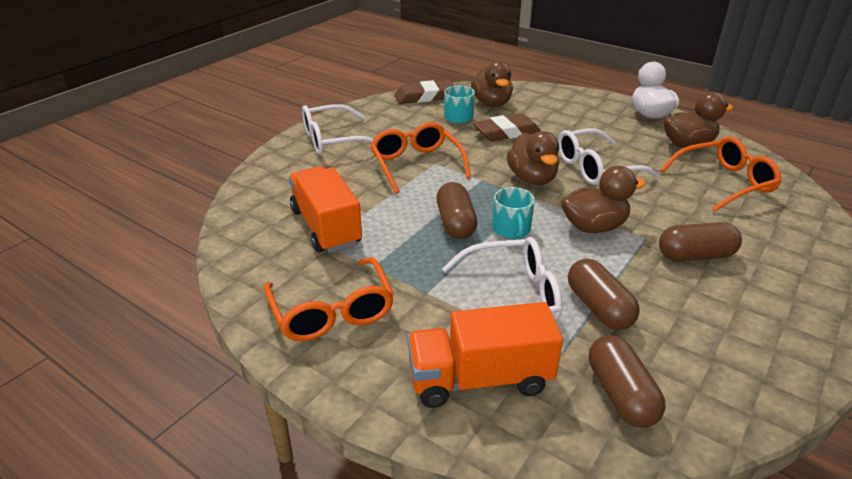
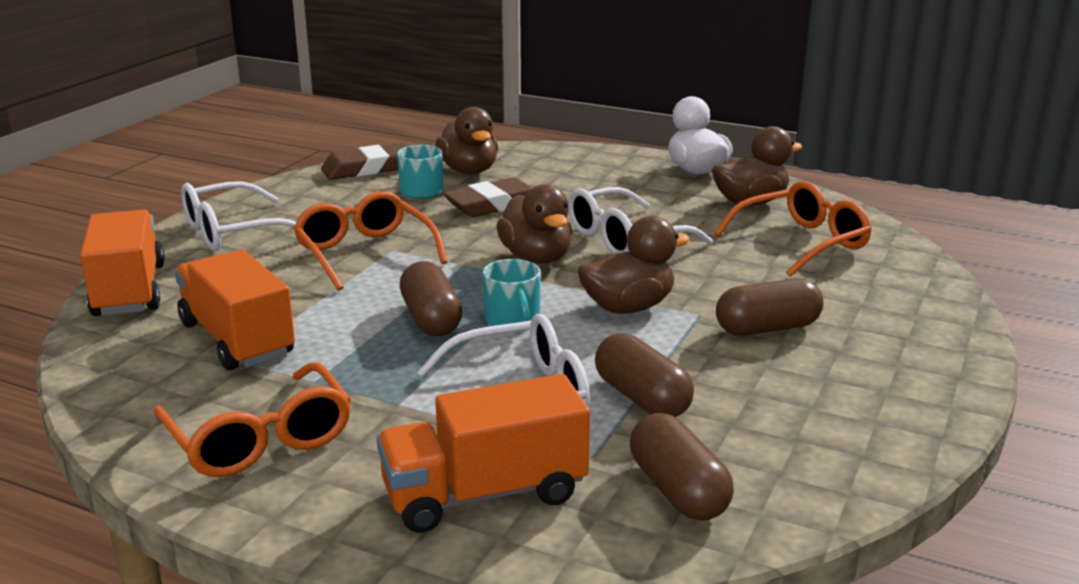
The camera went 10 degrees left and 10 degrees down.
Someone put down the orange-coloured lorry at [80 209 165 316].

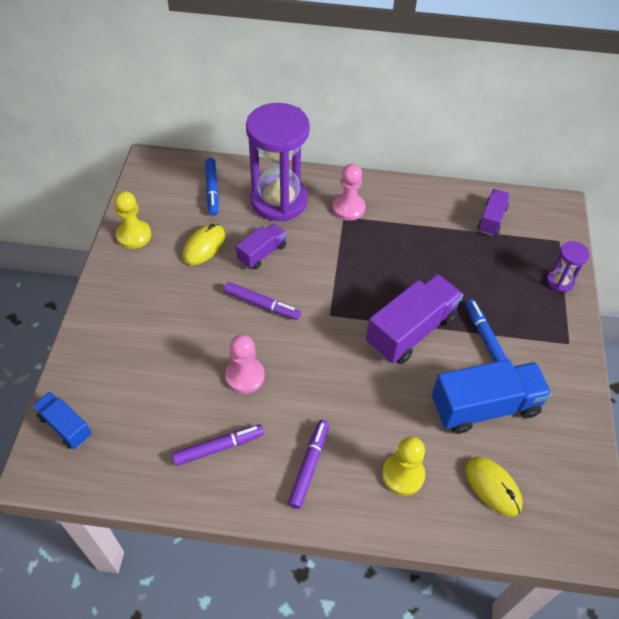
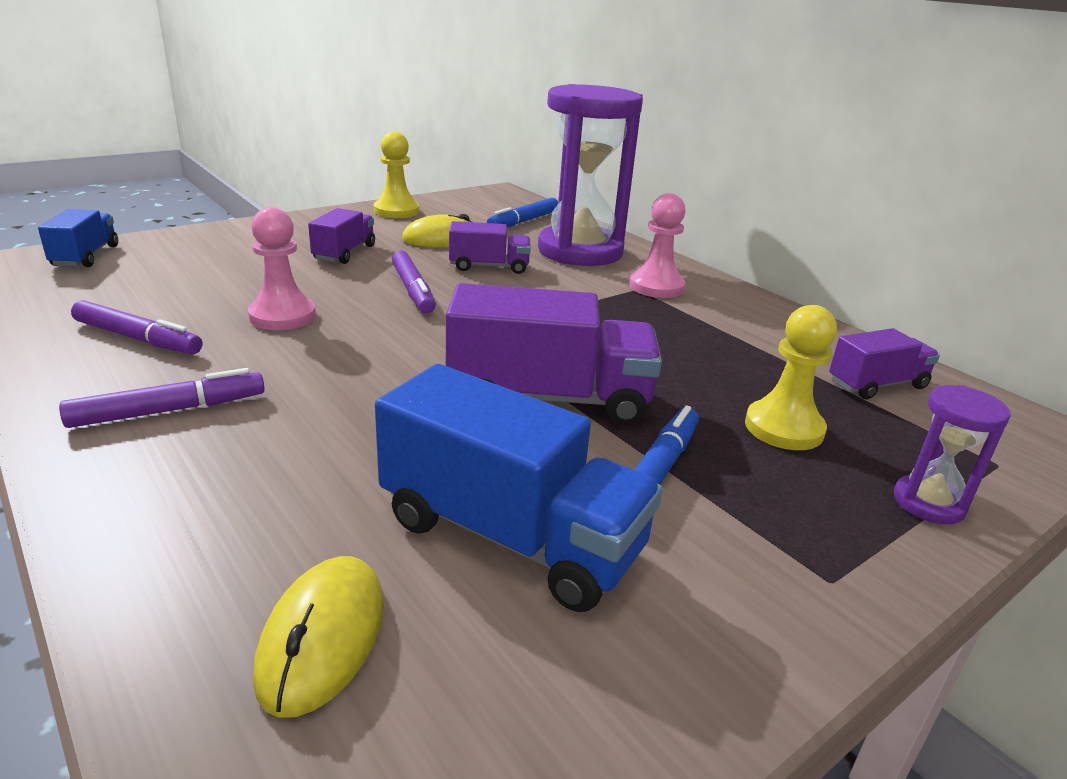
The camera went 45 degrees right and 25 degrees down.
Someone carried the golden chess pawn from [382 437 425 496] to [745 305 837 450].
Someone put down the violet lorry at [308 208 375 264].

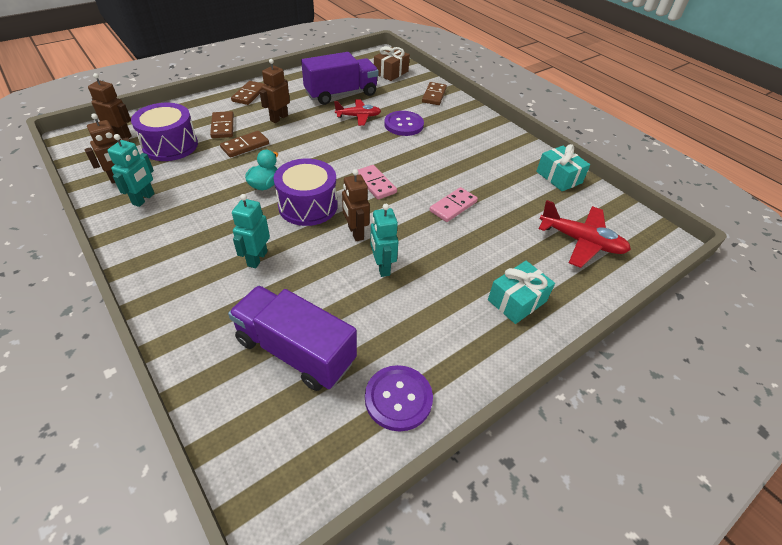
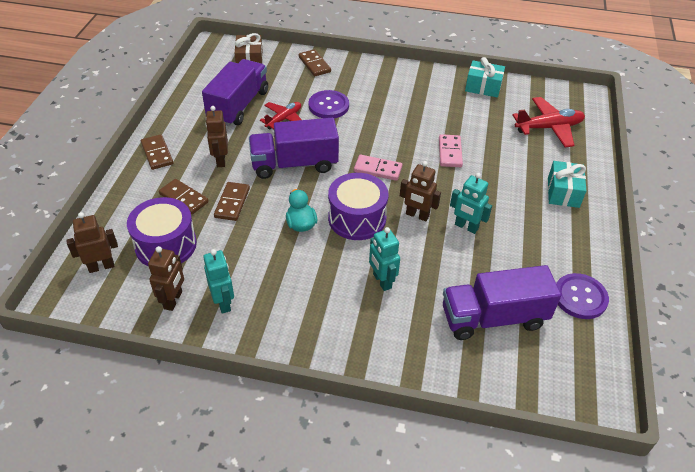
The camera went 40 degrees left and 0 degrees up.
Someone put down the violet lorry at [249 118 339 179].

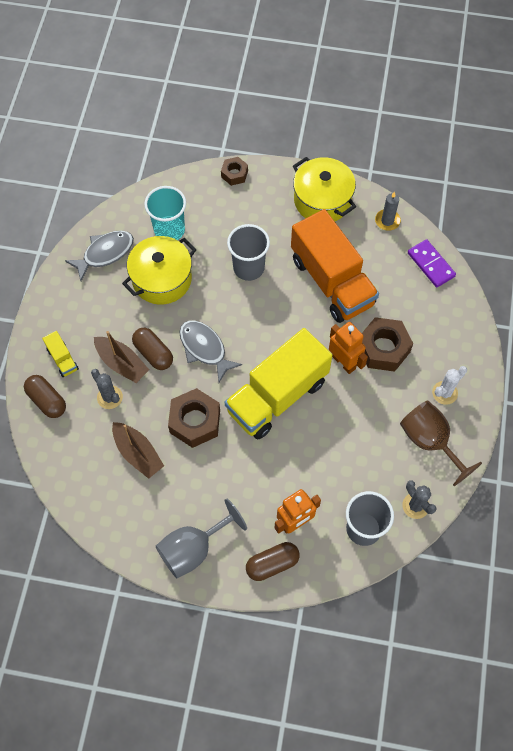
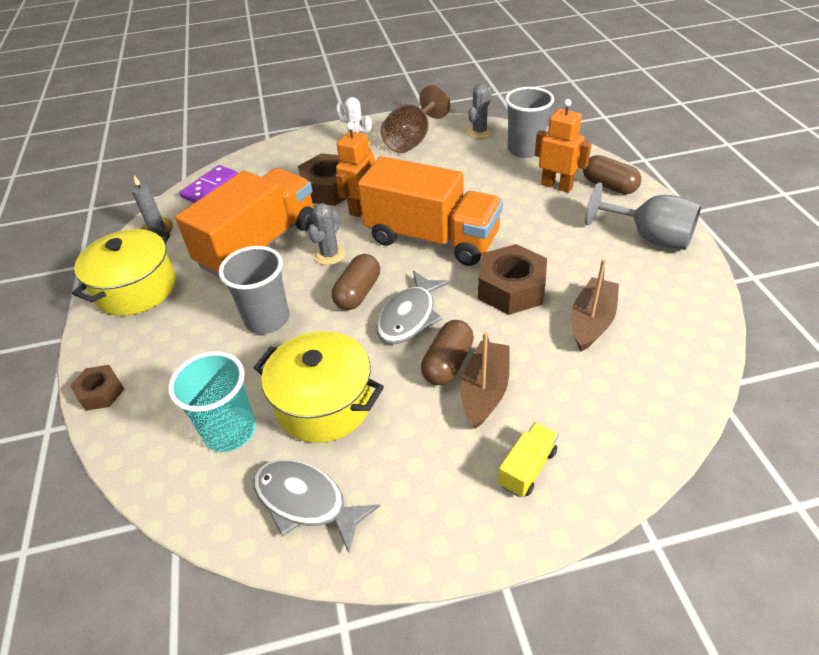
The camera went 110 degrees left and 20 degrees down.
Someone carried the brown pill shape from [24 375 66 418] to [332 254 380 310].
Someone carried the ash-grey prickly plant from [91 369 123 409] to [308 203 346 265].
Someone repainted the golden lorry at [225 328 332 439], which became the orange-coloured lorry at [358 156 503 266].

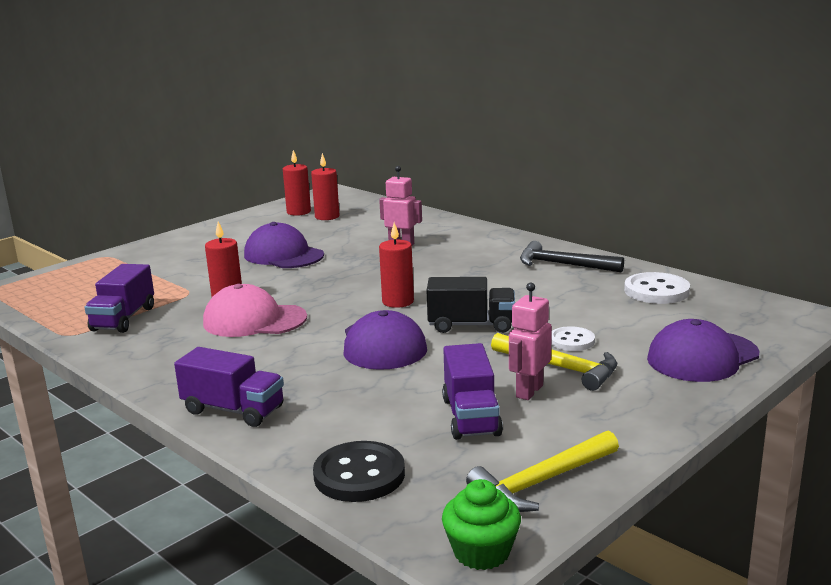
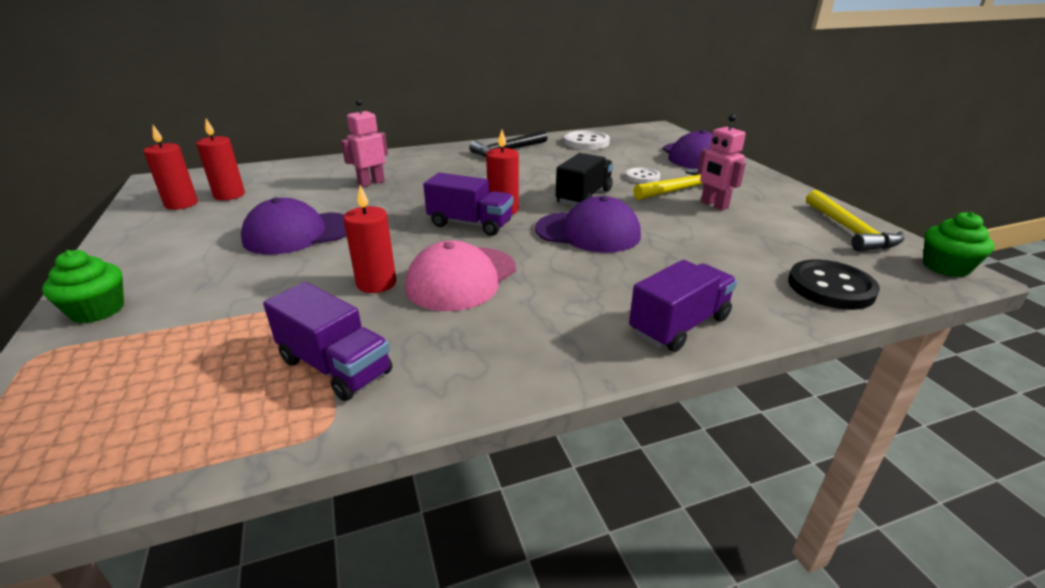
The camera went 65 degrees left and 10 degrees up.
Someone carried the violet lorry from [442 343 503 440] to [423 173 513 236].
Someone put down the emerald cupcake at [42 250 124 323].

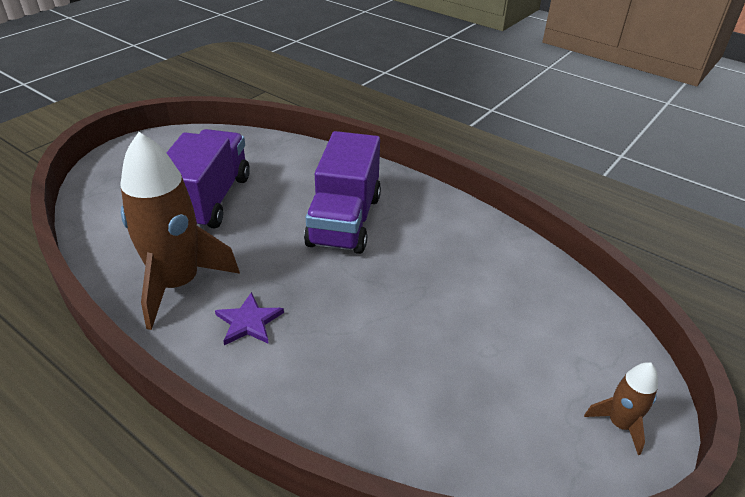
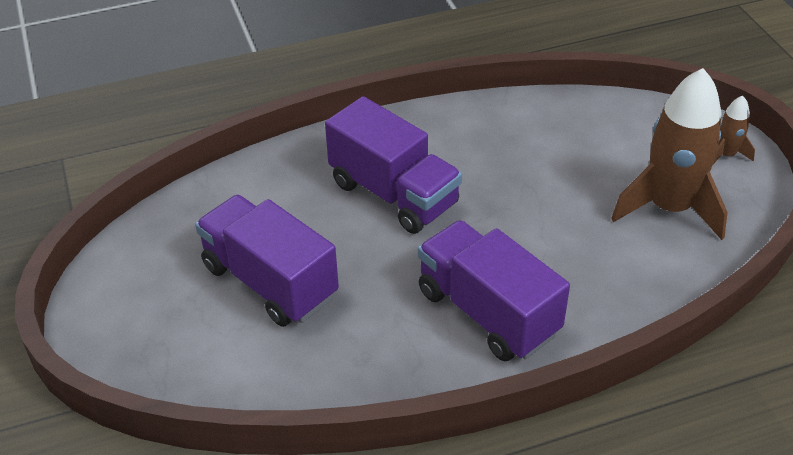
The camera went 55 degrees left and 5 degrees up.
Someone carried the brown spaceship from [120 132 240 330] to [611 68 728 240].
Someone swapped the violet five-pointed star at [215 292 284 345] for the violet lorry at [418 220 570 361].

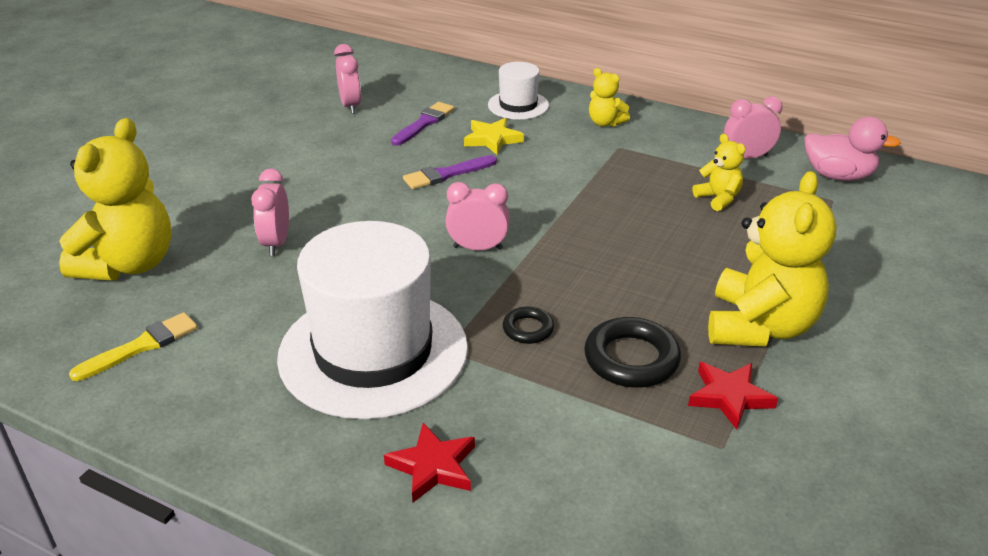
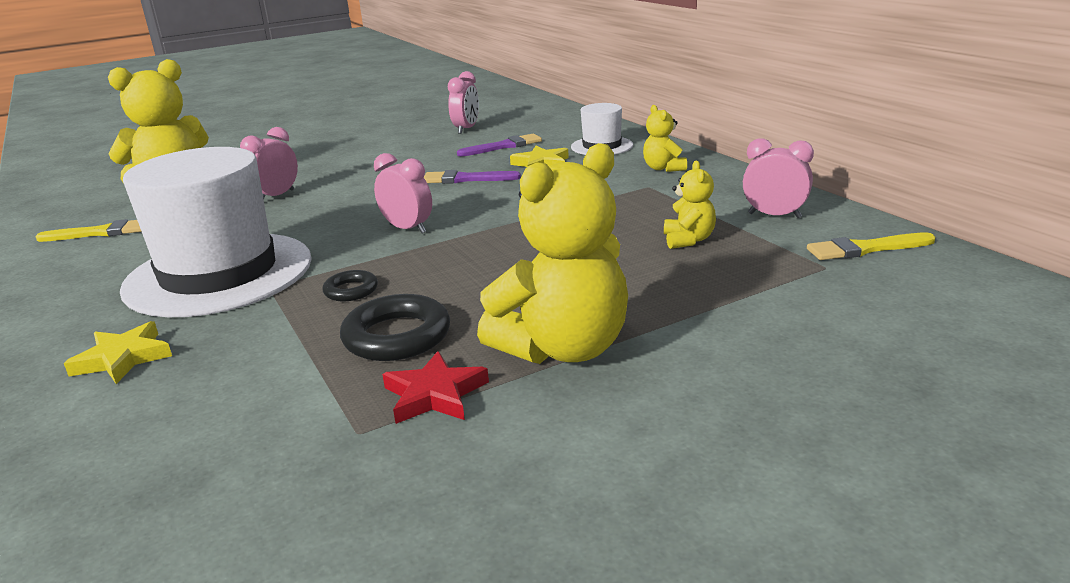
The camera went 35 degrees right and 10 degrees down.
Someone repainted the crimson five-pointed star at [384 423 475 502], which became the golden five-pointed star at [64 321 172 384].
Someone swapped the rosy rubber duck at [804 117 901 181] for the golden paintbrush at [807 232 935 260].

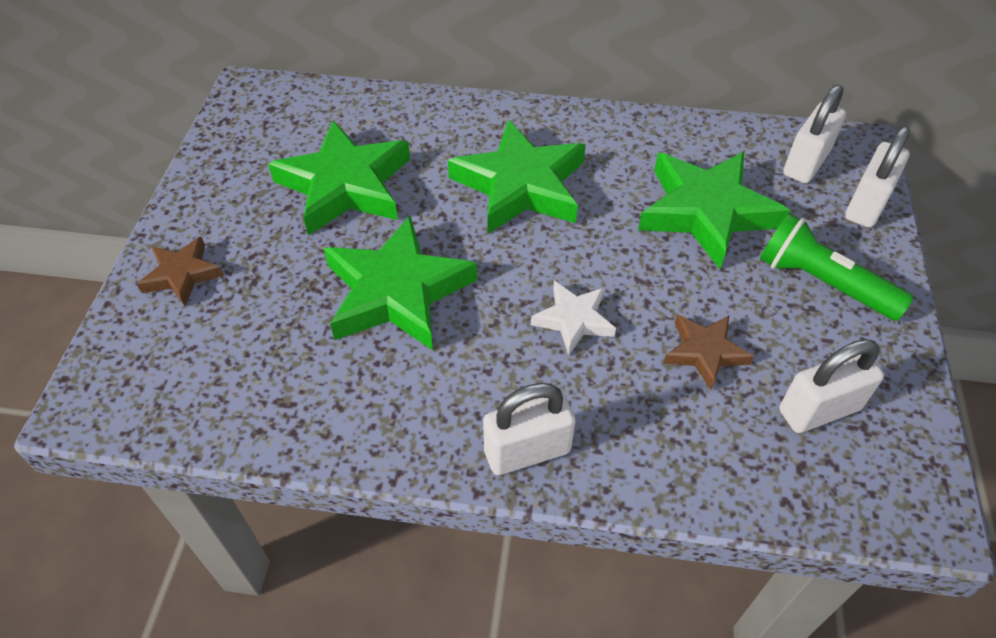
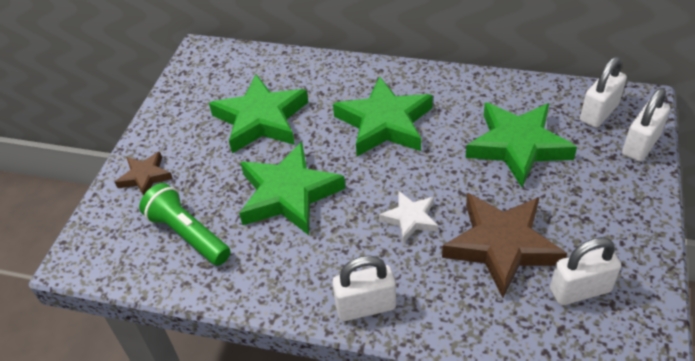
The camera went 10 degrees right and 5 degrees down.
Someone scaled the brown five-pointed star at [664 314 754 390] by 1.91.
Someone carried the emerald pocket torch from [760 213 914 321] to [139 183 231 266].

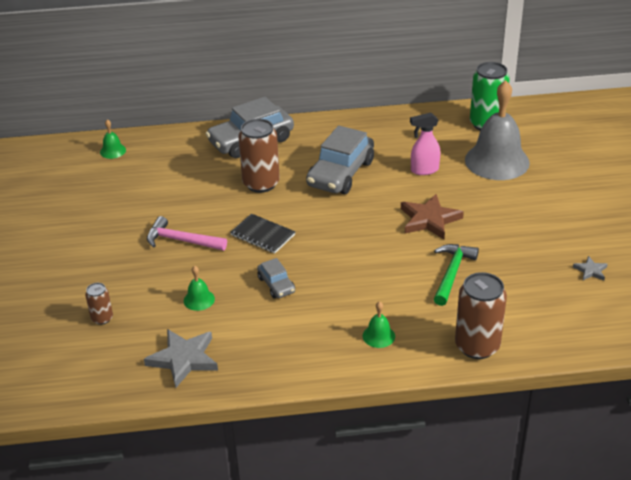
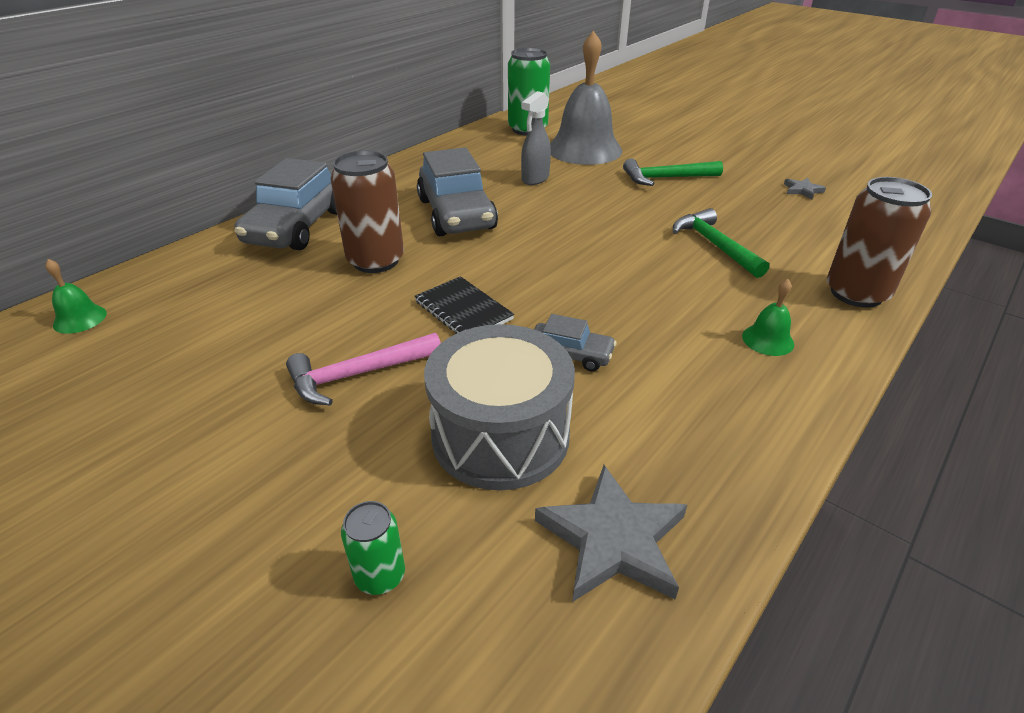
The camera went 45 degrees left and 0 degrees up.
Someone repainted the brown tin at [85 283 113 325], which became the emerald tin at [341 501 405 595].
Someone swapped the emerald hand bell at [184 266 215 311] for the ash-grey snare drum at [424 324 575 490].
Someone rotated the ebony notebook at [230 214 296 253] by 60 degrees clockwise.
Someone took away the brown five-pointed star at [401 194 464 239].
Someone repainted the rosy sprayer at [410 112 440 175], which became the ash-grey sprayer at [521 91 551 185].
Someone put down the emerald claw hammer at [623 159 723 186].

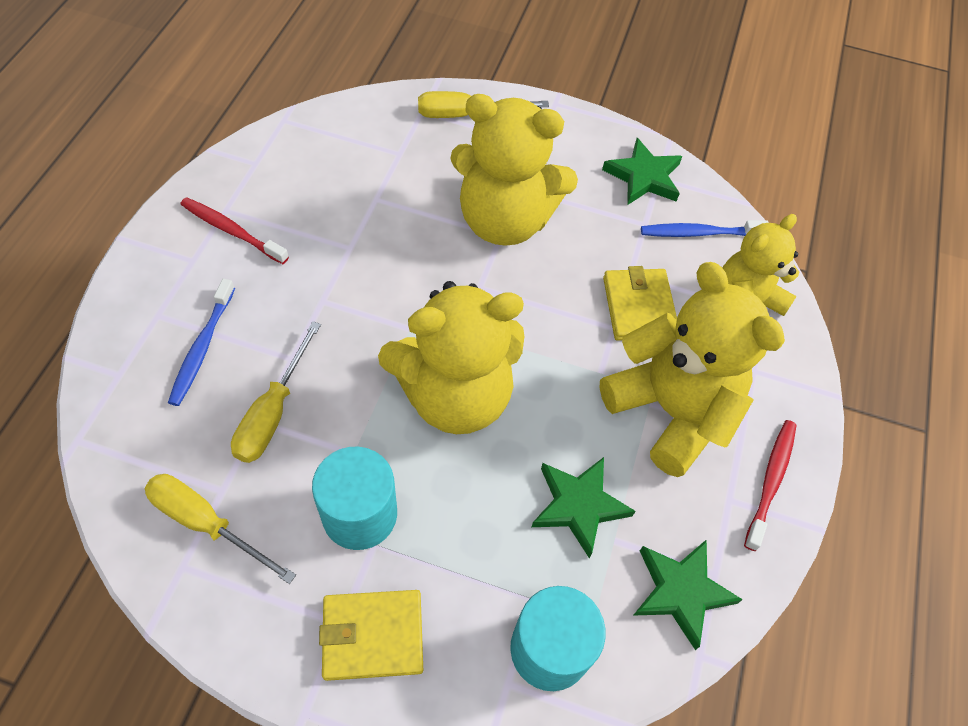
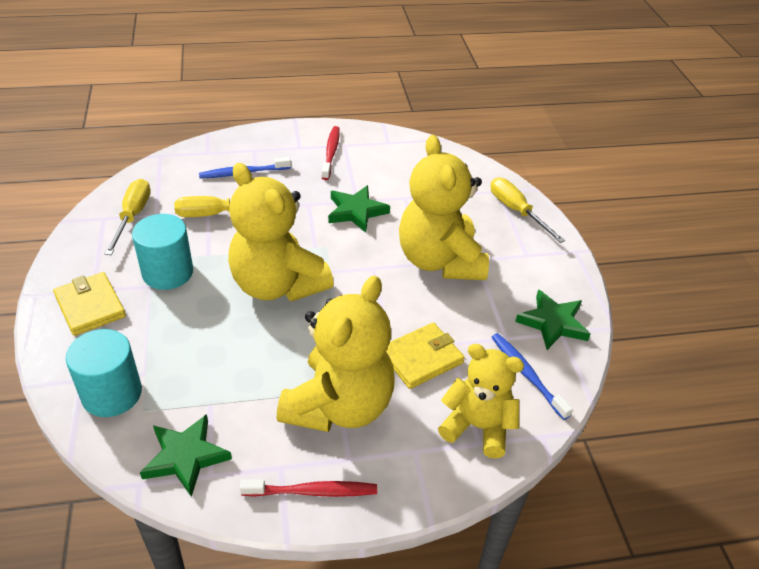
The camera went 65 degrees right and 15 degrees down.
Someone carried the emerald five-pointed star from [532 457 636 558] to [328 185 390 233].

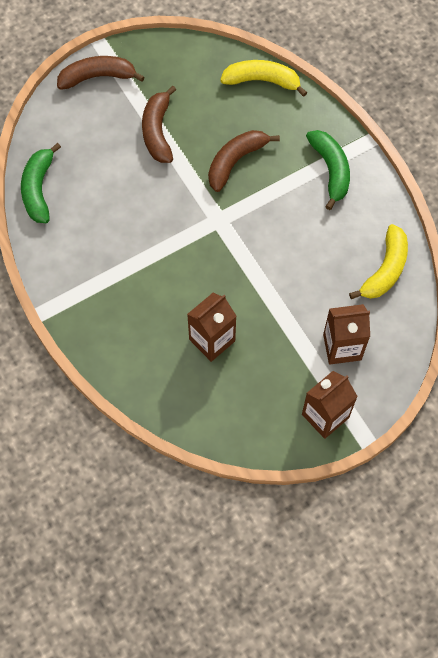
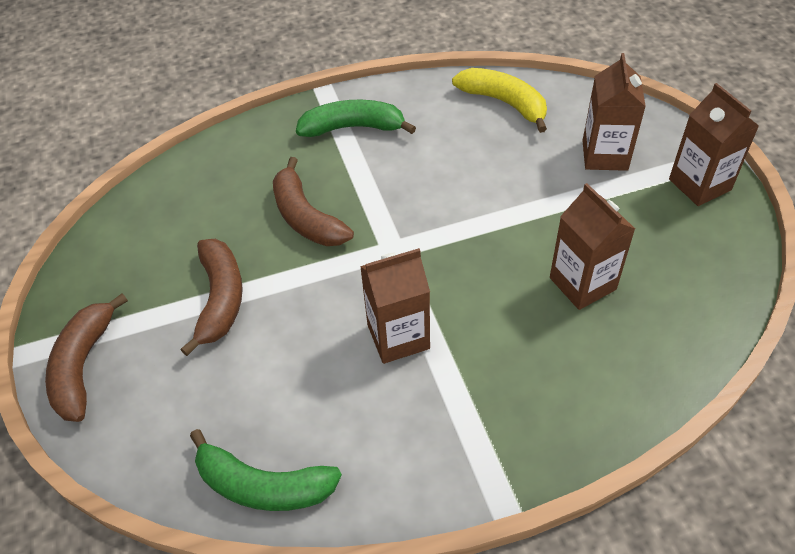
The camera went 75 degrees left and 15 degrees down.
Someone rotated the brown banana fruit at [142 86 176 163] by 105 degrees counterclockwise.
Someone took away the golden banana fruit at [220 60 307 97].
Someone put down the brown carton at [360 248 430 364].

